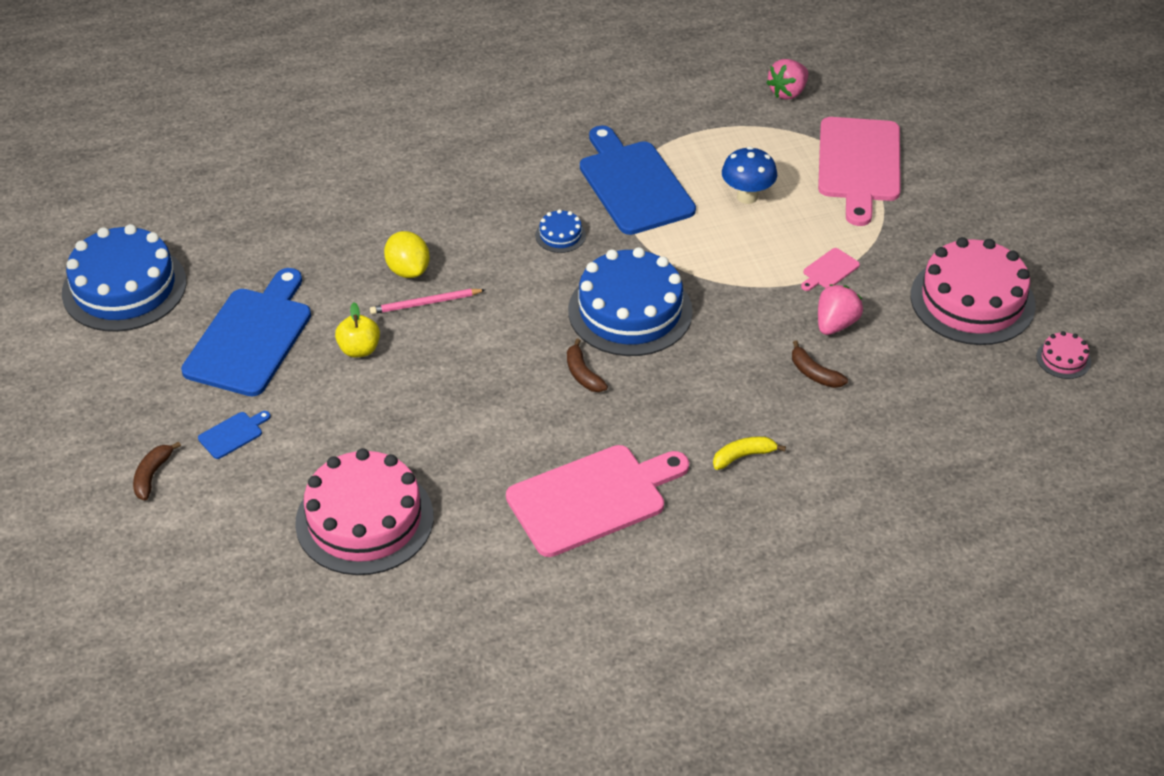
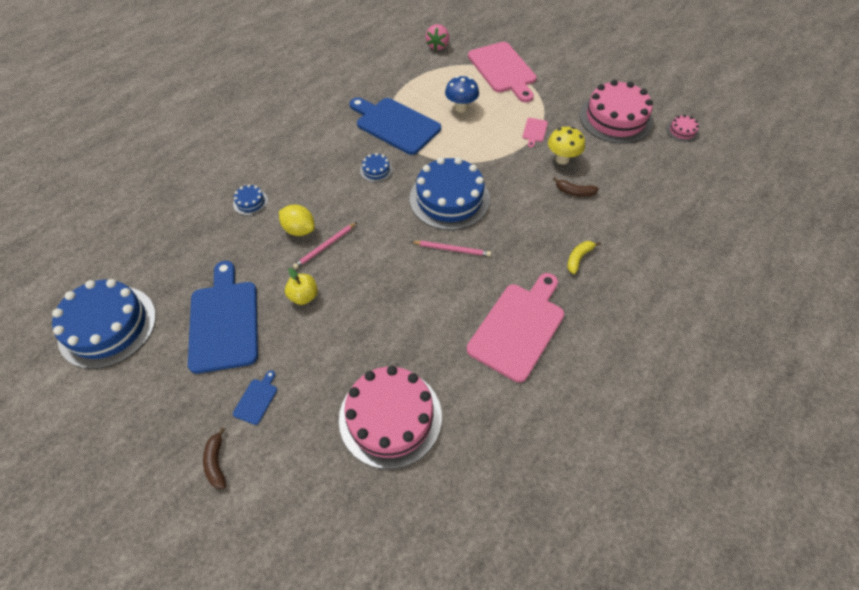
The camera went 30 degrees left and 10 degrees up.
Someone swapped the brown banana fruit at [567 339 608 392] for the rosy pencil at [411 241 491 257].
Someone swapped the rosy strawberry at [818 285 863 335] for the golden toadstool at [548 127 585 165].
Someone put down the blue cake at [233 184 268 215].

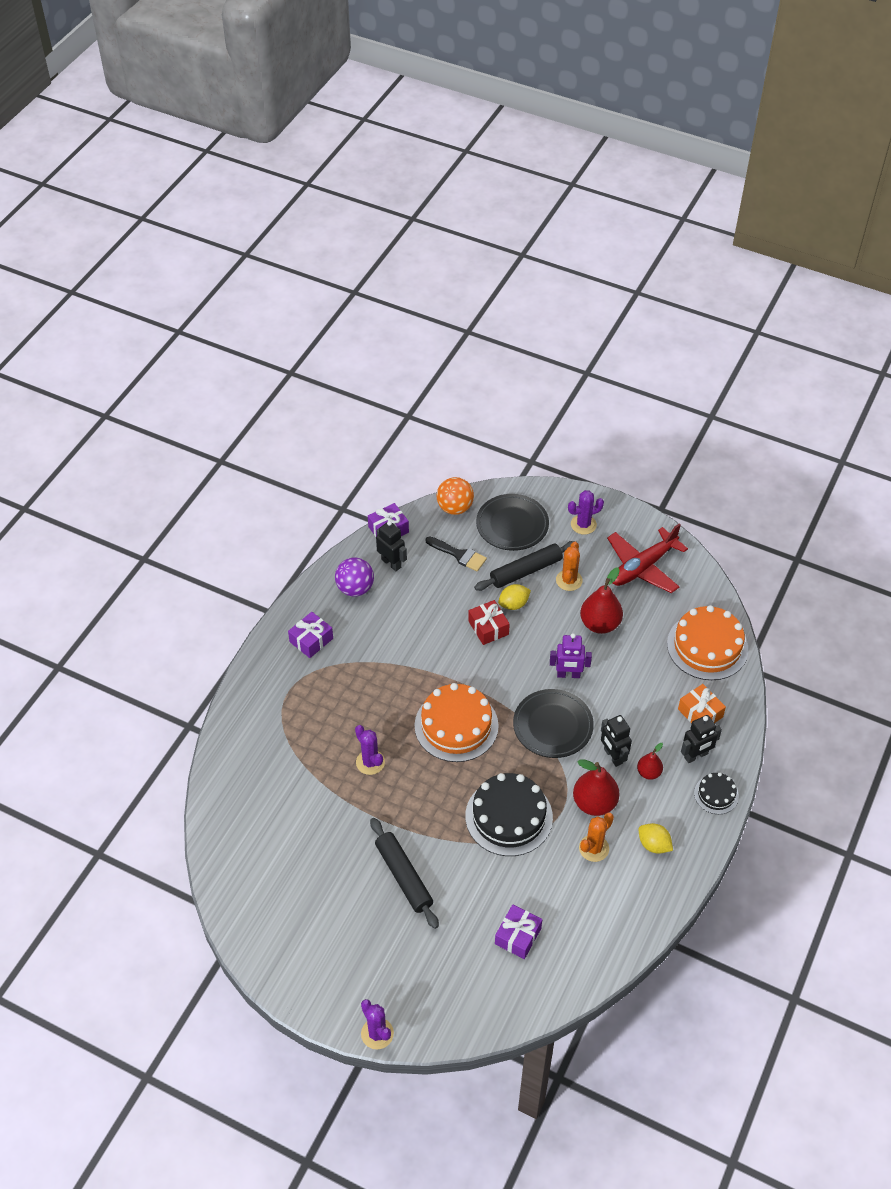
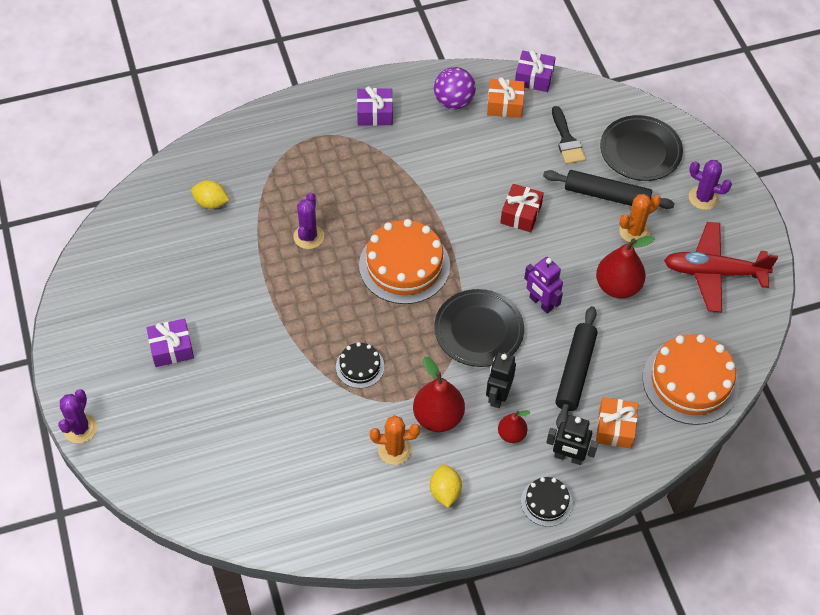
The camera went 45 degrees right and 5 degrees up.
Someone carried the ebony dough roller from [370 818 439 929] to [555 306 598 429].
Someone swapped the ebony toy robot at [376 521 407 571] for the orange-coloured gift at [487 77 525 118].
Someone took away the orange-coloured ball at [437 477 474 515].
Someone scaled the ebony cake at [465 773 553 856] by 0.51.
Someone carried the violet gift from [495 905 542 959] to [146 319 194 367].
Someone carried the golden citrus fruit from [498 584 531 610] to [191 180 229 209].

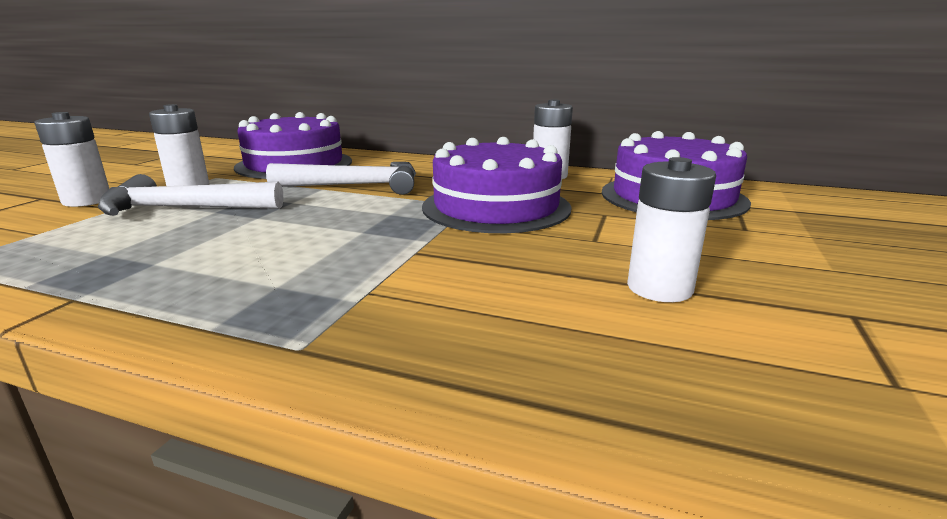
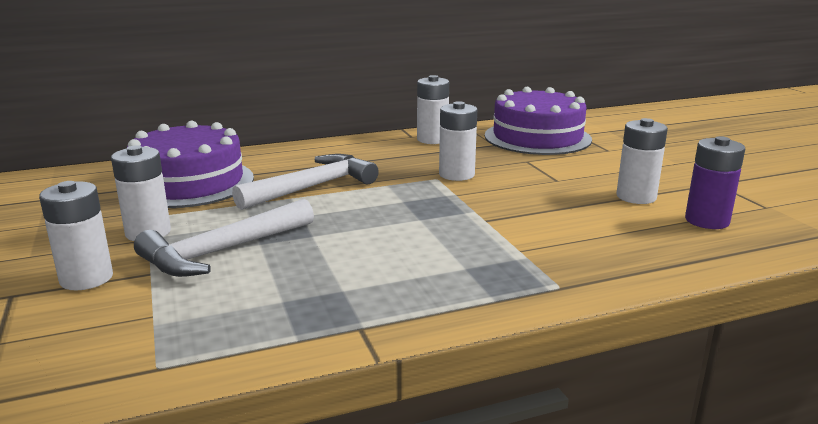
The camera went 40 degrees left and 0 degrees up.
Someone swapped the violet cake at [422 137 572 233] for the pure white AA battery at [439 101 477 181].
Someone put down the violet AA battery at [685 136 745 229].

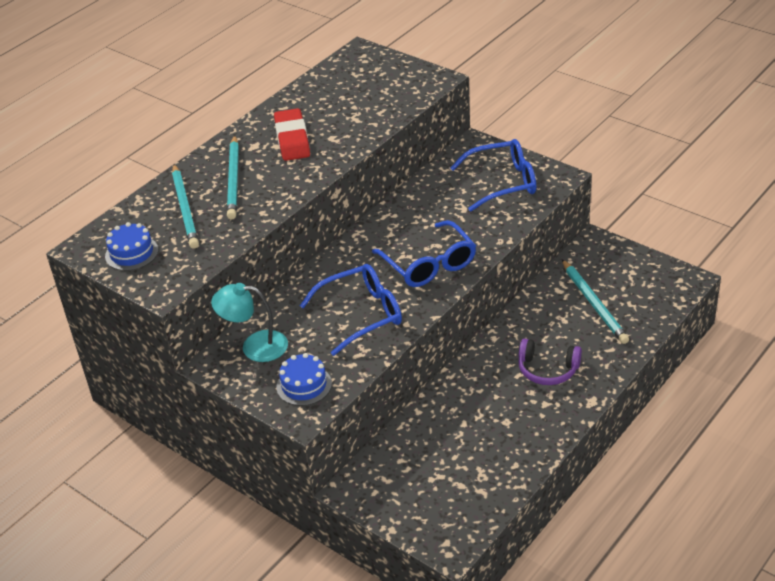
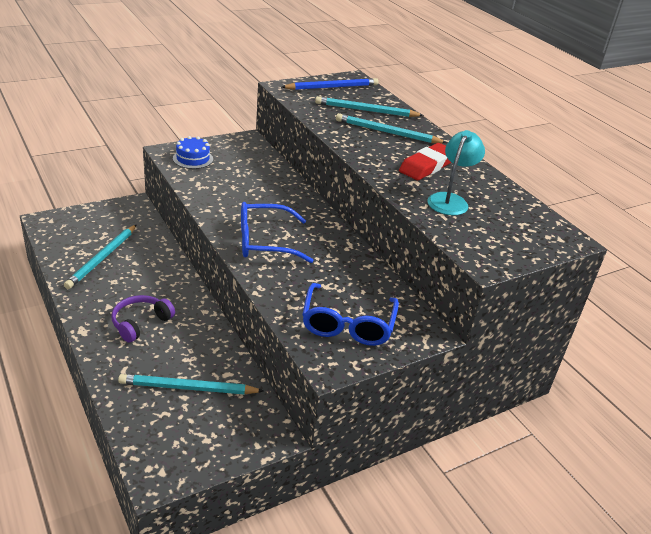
The camera went 105 degrees right and 5 degrees down.
Someone swapped the blue cake at [105 222 158 271] for the blue pencil at [282 78 378 90].
Someone carried the teal lamp from [211 283 288 362] to [427 130 485 215].
Someone rotated the crimson eraser at [274 108 310 161] by 60 degrees counterclockwise.
Someone took away the blue spectacles at [300 264 402 356].
Someone put down the teal pencil at [64 224 137 289].

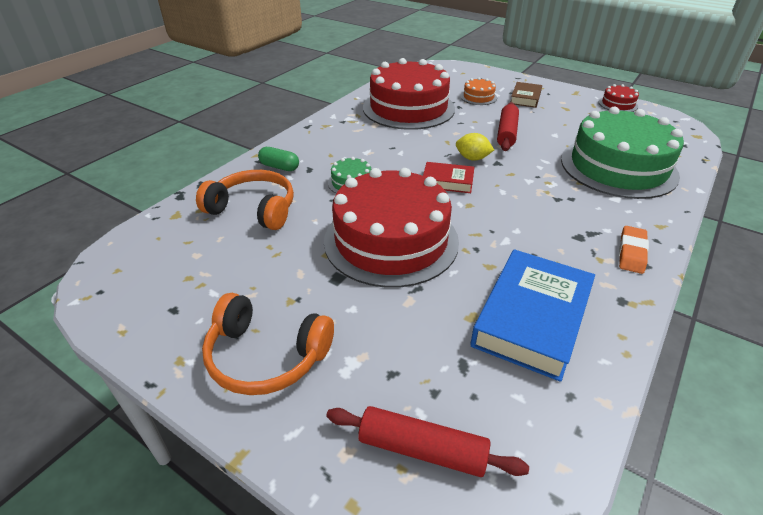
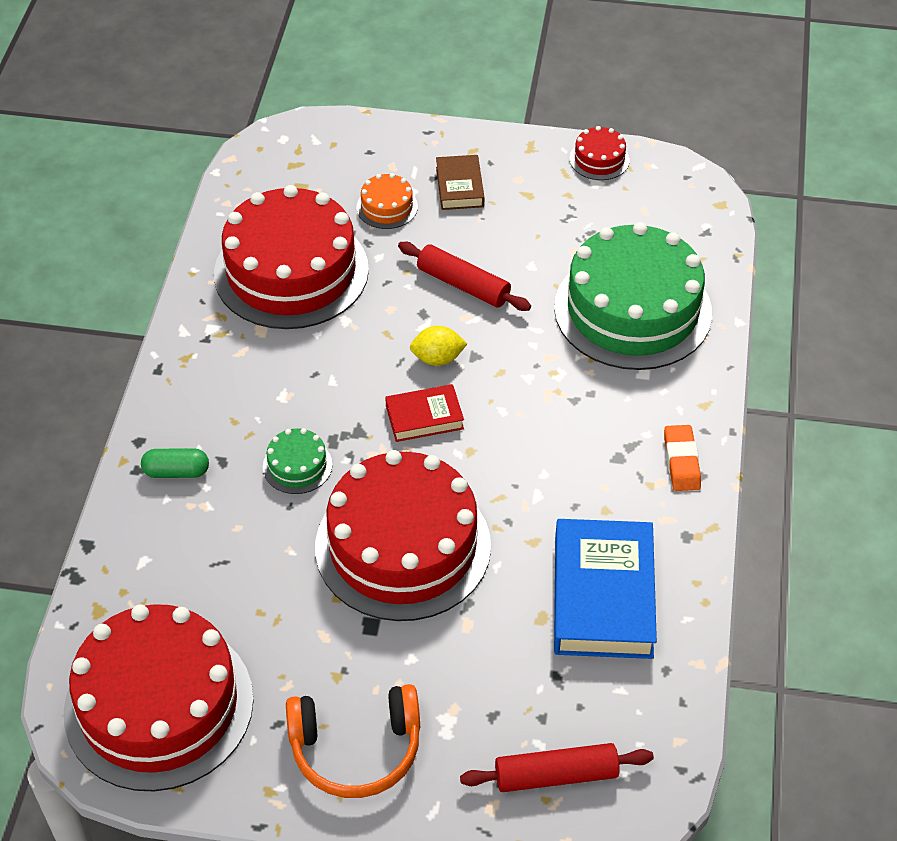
The camera went 25 degrees left and 10 degrees up.
Someone took away the orange-coloured headphones at [196 170 294 230].
Someone rotated the crimson dough roller at [497 102 519 151] by 45 degrees counterclockwise.
Someone put down the crimson cake at [64 604 254 791].

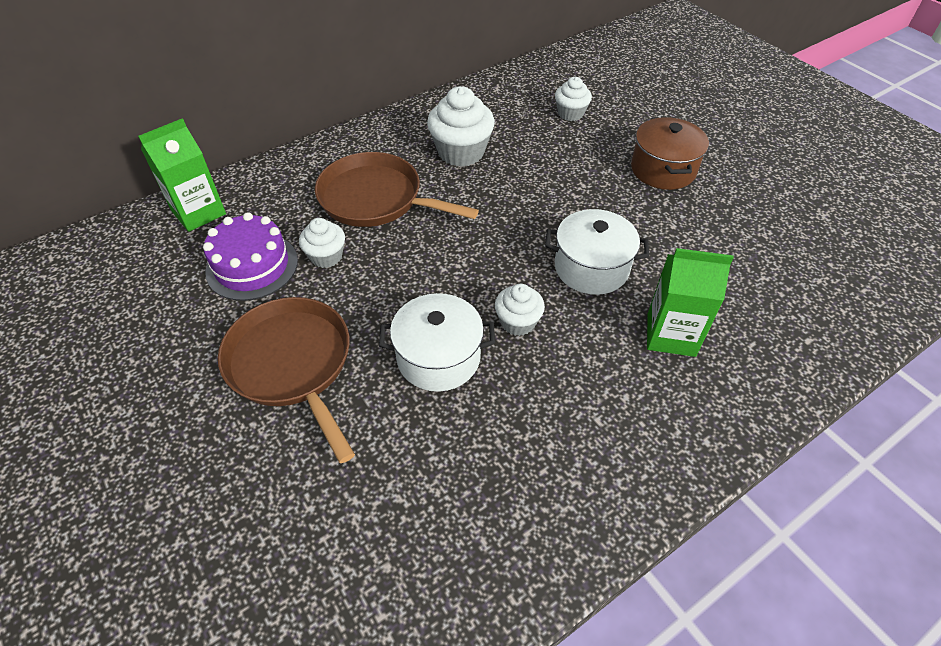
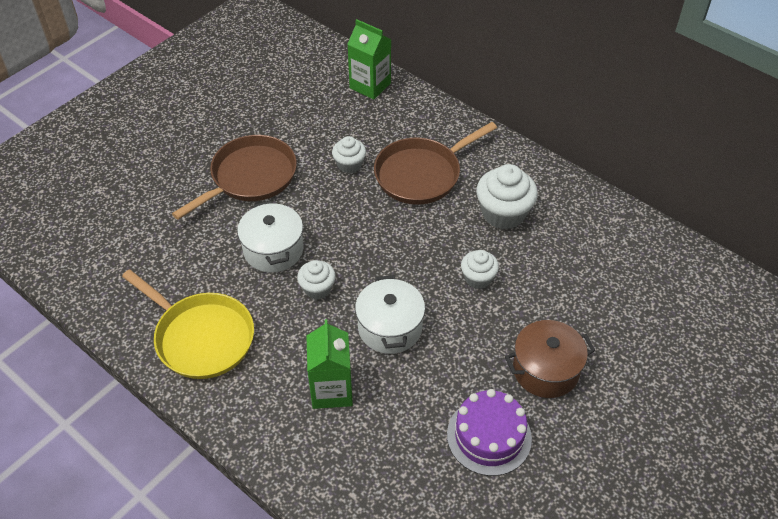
The camera went 75 degrees right and 0 degrees up.
Someone carried the violet cake from [203 212 298 301] to [447 389 532 476].
Someone rotated the brown skillet at [315 152 479 227] by 135 degrees counterclockwise.
Someone carried the pure white cupcake from [555 77 592 121] to [461 250 499 289].
Someone put down the golden skillet at [122 269 254 379].

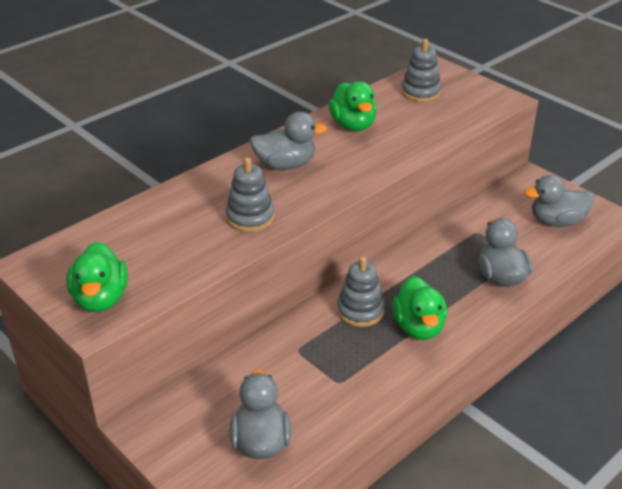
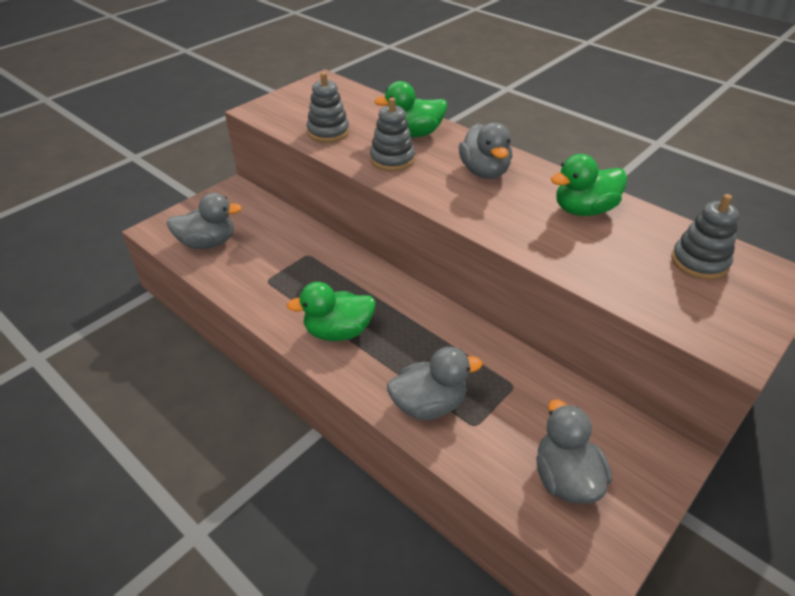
The camera went 85 degrees right and 5 degrees up.
Someone carried the emerald rubber duck from [67 242 128 312] to [374 81 447 137].
Someone carried the ash-grey ring stacker from [337 256 385 327] to [307 72 349 142].

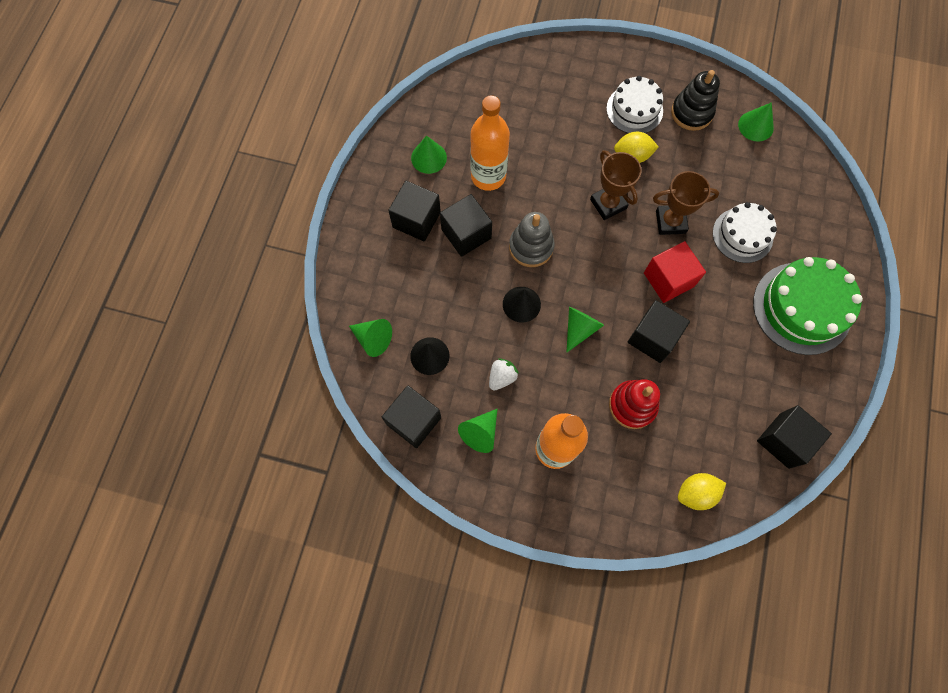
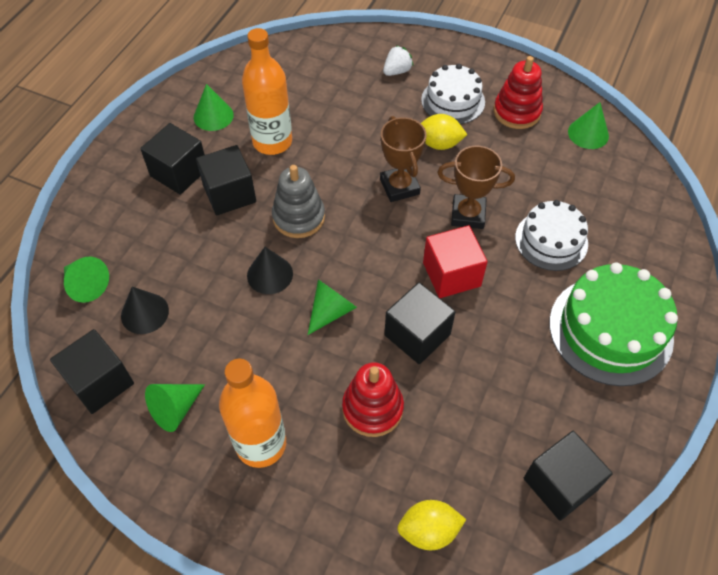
The camera went 10 degrees right and 15 degrees down.
Someone carried the pure white strawberry from [489 358 519 390] to [383 45 414 76].
Someone repainted the ebony ring stacker at [671 70 720 131], which became the crimson ring stacker at [494 56 543 129].

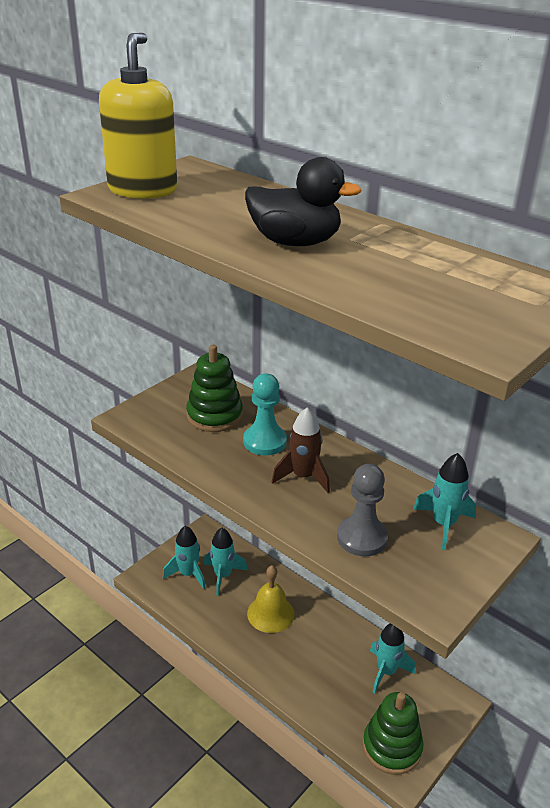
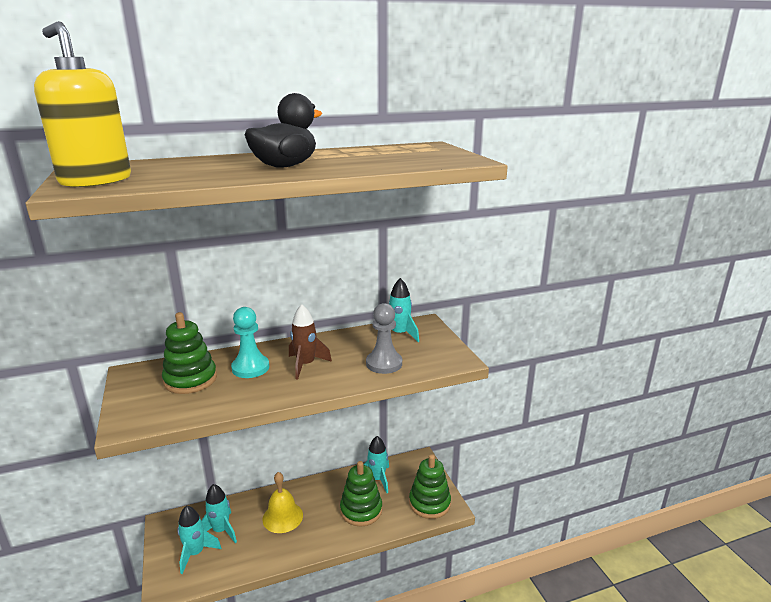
The camera went 60 degrees left and 10 degrees down.
Someone put down the emerald ring stacker at [340 461 382 527].

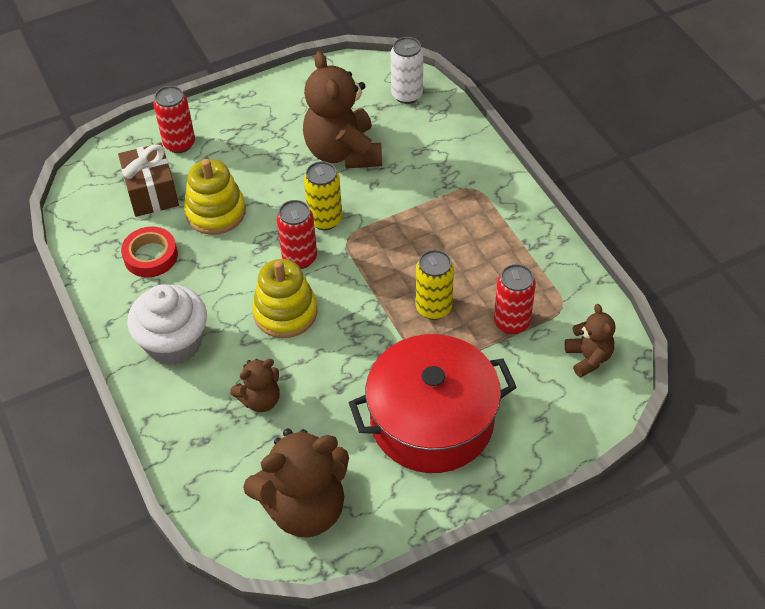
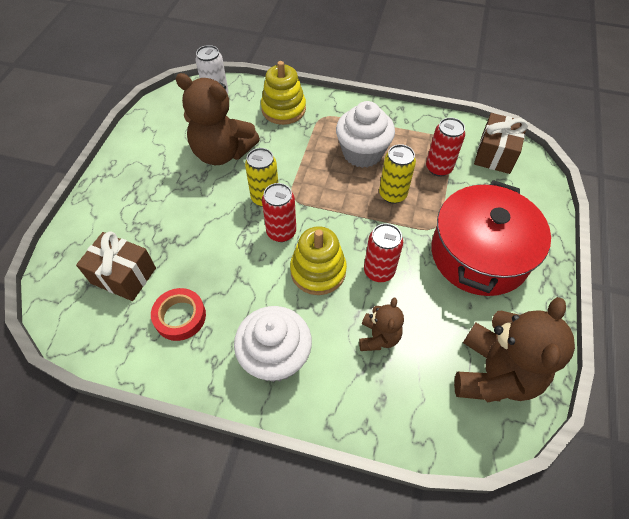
The camera went 50 degrees left and 5 degrees up.
Someone carried the crimson tin from [153 86 195 153] to [364 223 403 282].
Someone carried the golden ring stacker from [184 159 246 235] to [261 61 306 125].
Someone swapped the brown stuffed bear at [565 304 615 378] for the brown gift at [474 113 528 174].
Someone put down the pure white cupcake at [336 101 395 168].

